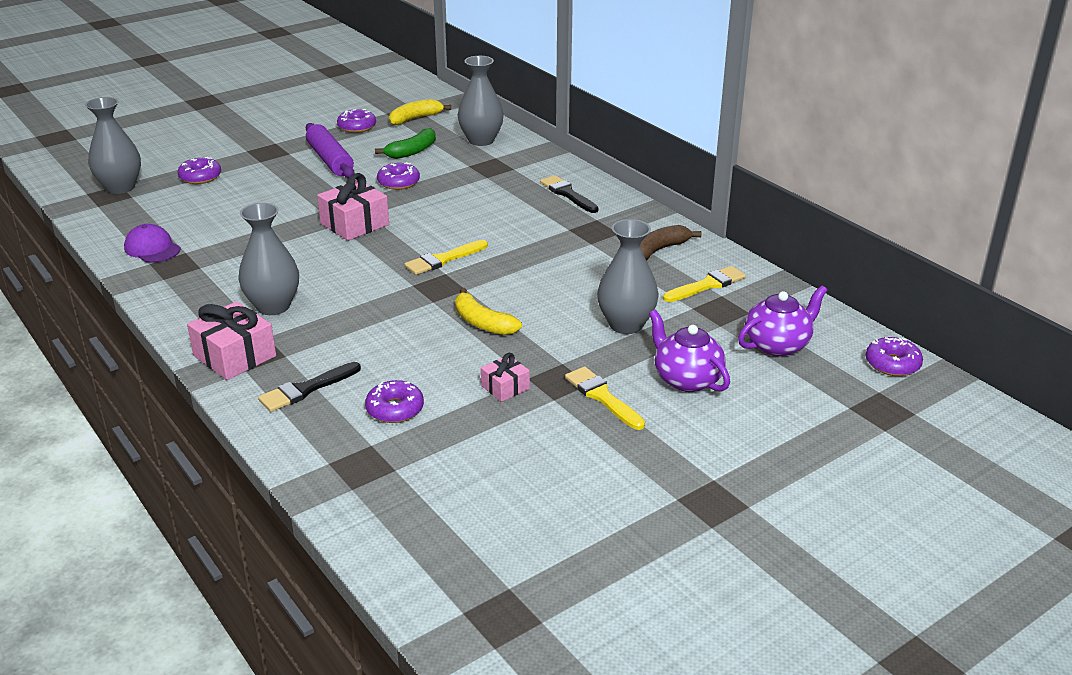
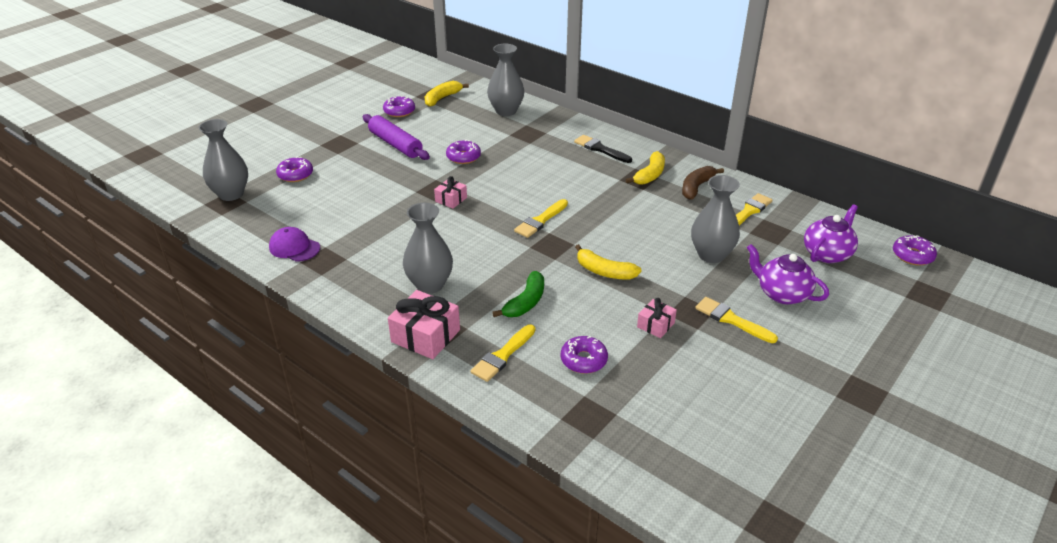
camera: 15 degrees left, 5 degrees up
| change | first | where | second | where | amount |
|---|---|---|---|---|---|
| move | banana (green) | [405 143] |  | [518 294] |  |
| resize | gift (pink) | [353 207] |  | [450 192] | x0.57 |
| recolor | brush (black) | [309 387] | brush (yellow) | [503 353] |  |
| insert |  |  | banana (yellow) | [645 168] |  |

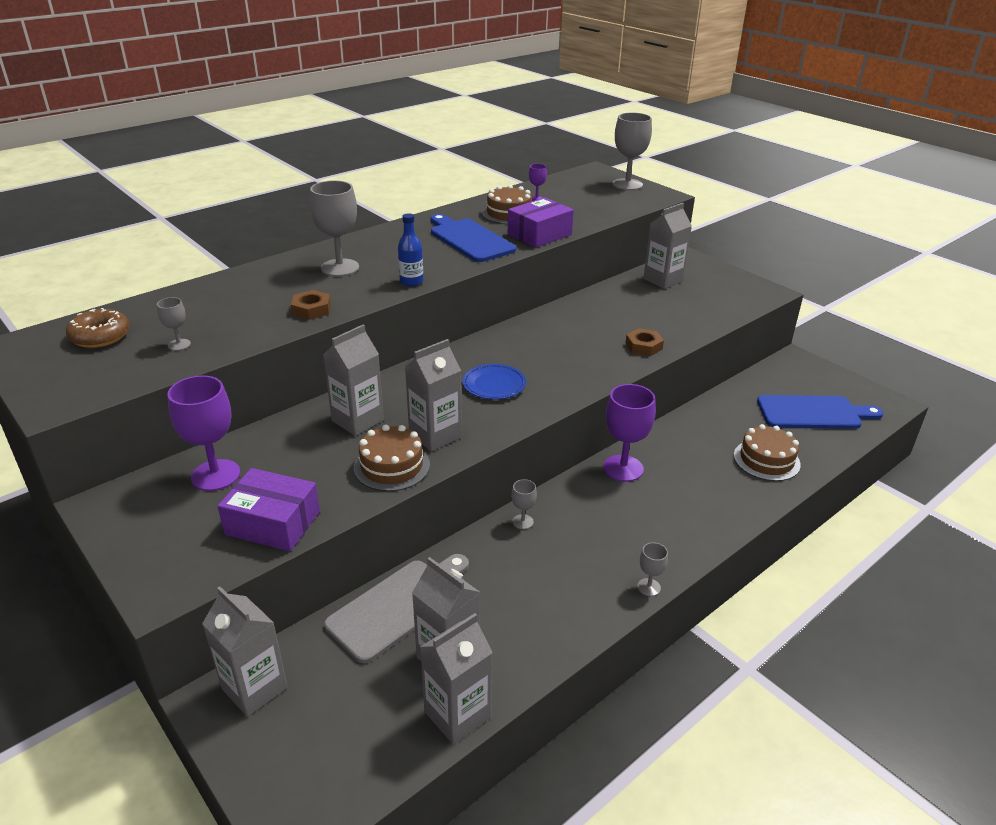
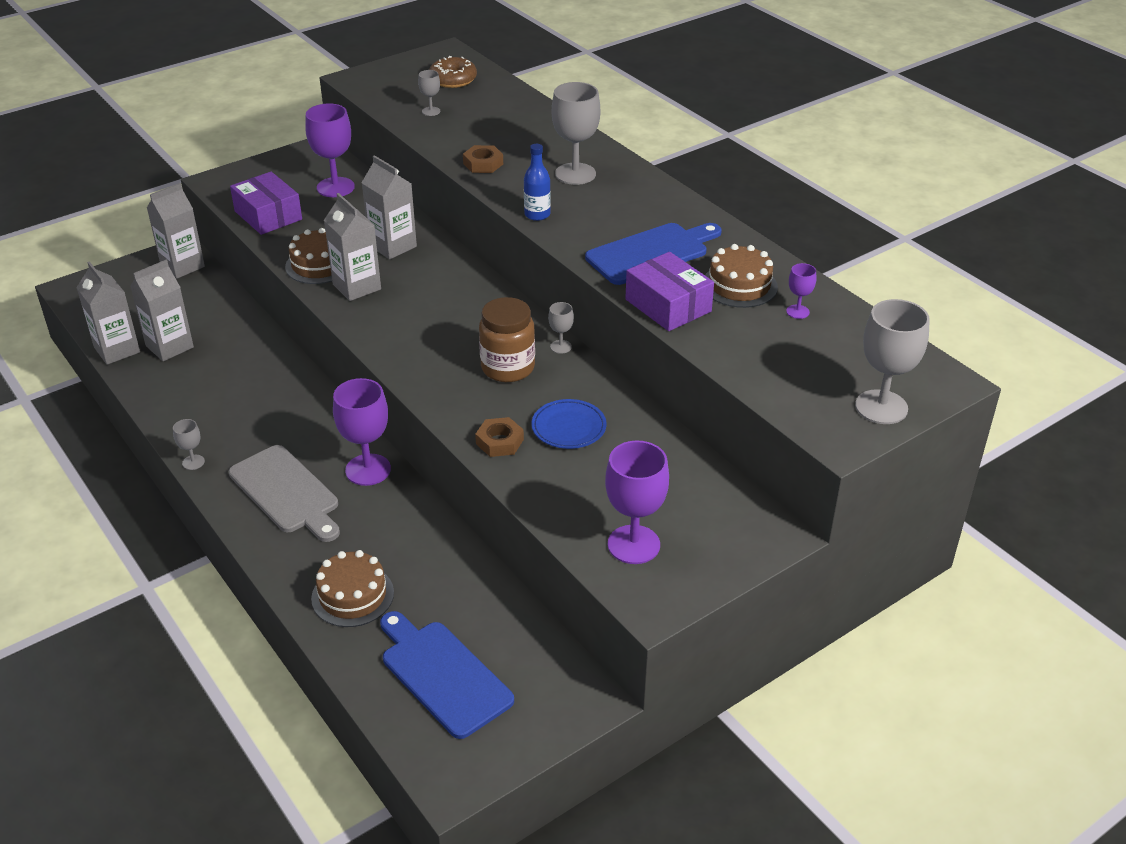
camera: 95 degrees right, 5 degrees up
| change | first | where | second | where | amount |
|---|---|---|---|---|---|
| delete | carton (grey) | [667 246] |  |  |  |
| move | plate (blue) | [494 382] |  | [568 424] |  |
| rotate | cutting board (blue) | [820 412] |  | [447 675] | 135 degrees clockwise |
| rotate | box (purple) | [269 509] |  | [266 203] | 60 degrees counterclockwise |
| move | goblet (grey) | [524 504] |  | [561 328] |  |
| move | cutting board (grey) | [396 608] |  | [284 493] |  |
| insert |  |  | jar (brown) | [507 339] |  |
| insert |  |  | goblet (purple) | [637 502] |  |

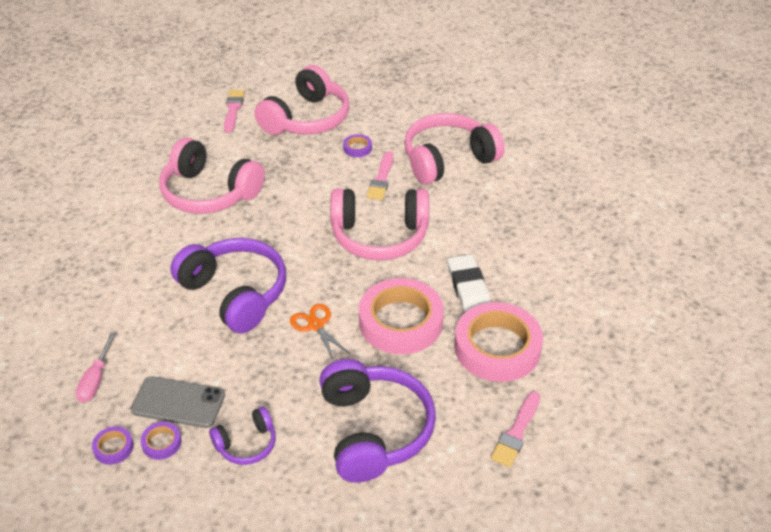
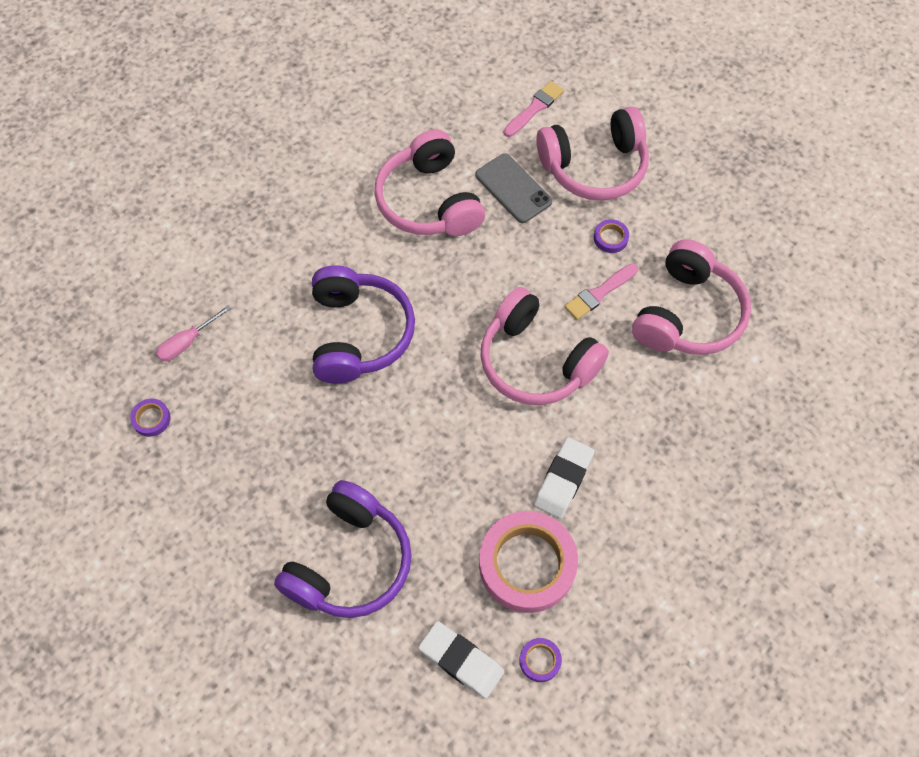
camera: 40 degrees right, 20 degrees up
| change | first | where | second | where | amount |
|---|---|---|---|---|---|
| rotate | headphones (pink) | [454 148] |  | [691 297] | 105 degrees clockwise |
| delete | tape (pink) | [401 316] |  |  |  |
| delete | scissors (orange) | [320 332] |  |  |  |
| move | phone (grey) | [178 402] |  | [514 188] |  |
| replace | brush (pink) | [515 429] | eraser (white) | [461 660] |  |
| delete | headphones (purple) | [242 435] |  |  |  |
| move | tape (purple) | [161 441] |  | [540 660] |  |

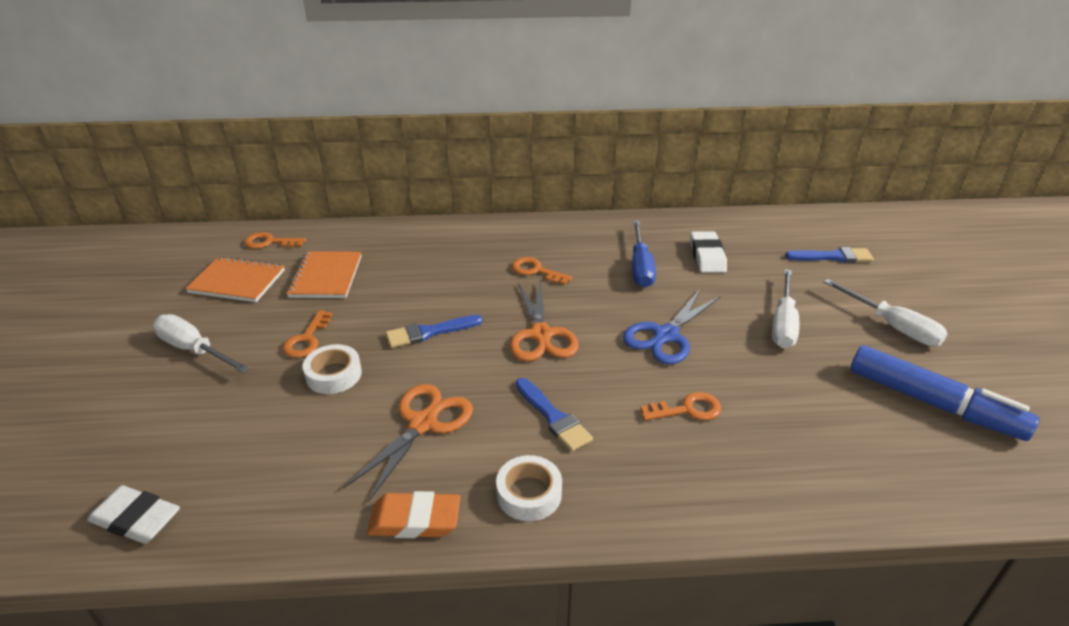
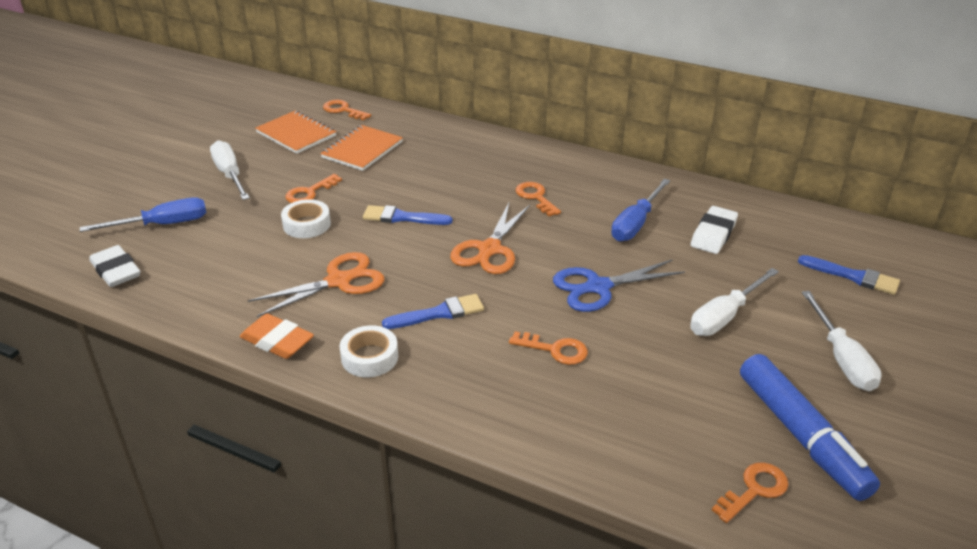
camera: 30 degrees right, 0 degrees up
| change | first | where | second | where | amount |
|---|---|---|---|---|---|
| rotate | brush (blue) | [554 414] |  | [433 311] | 105 degrees counterclockwise |
| insert |  |  | screwdriver (blue) | [143 214] |  |
| insert |  |  | key (orange) | [750 492] |  |

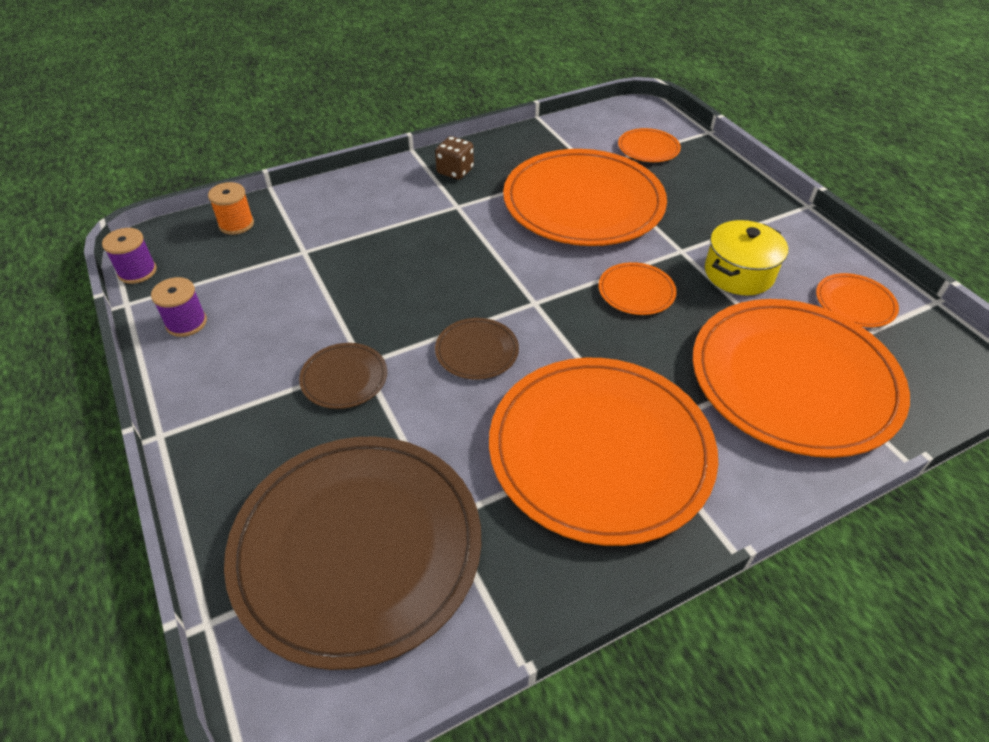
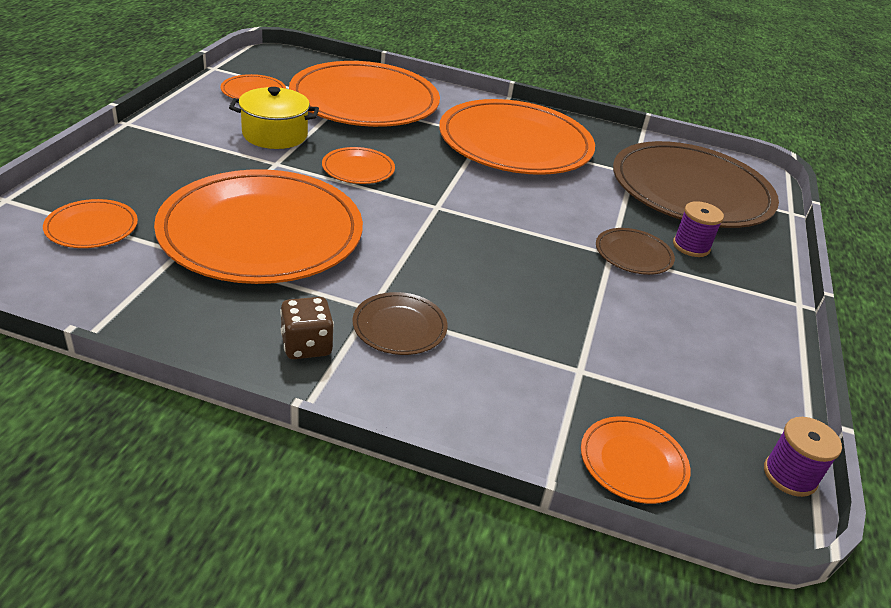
camera: 140 degrees left, 10 degrees down
| change | first | where | second | where | amount |
|---|---|---|---|---|---|
| replace | spool (orange) | [231 208] | plate (orange) | [635 460] |  |
| move | spool (purple) | [179 307] |  | [698 229] |  |
| move | plate (brown) | [477 349] |  | [400 323] |  |

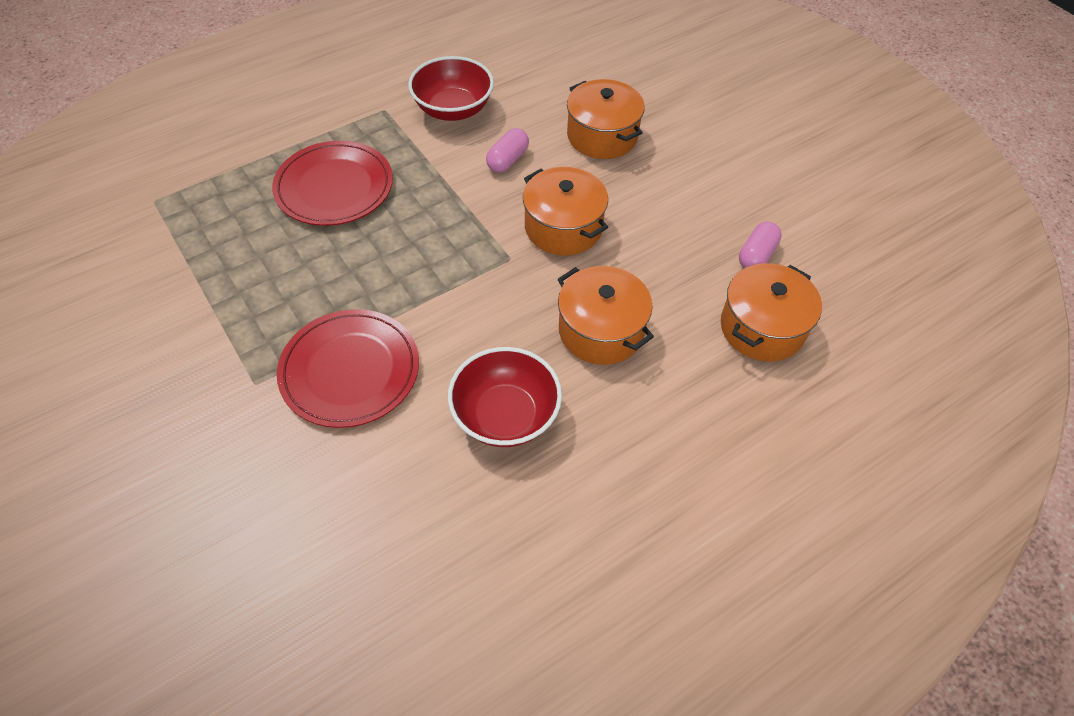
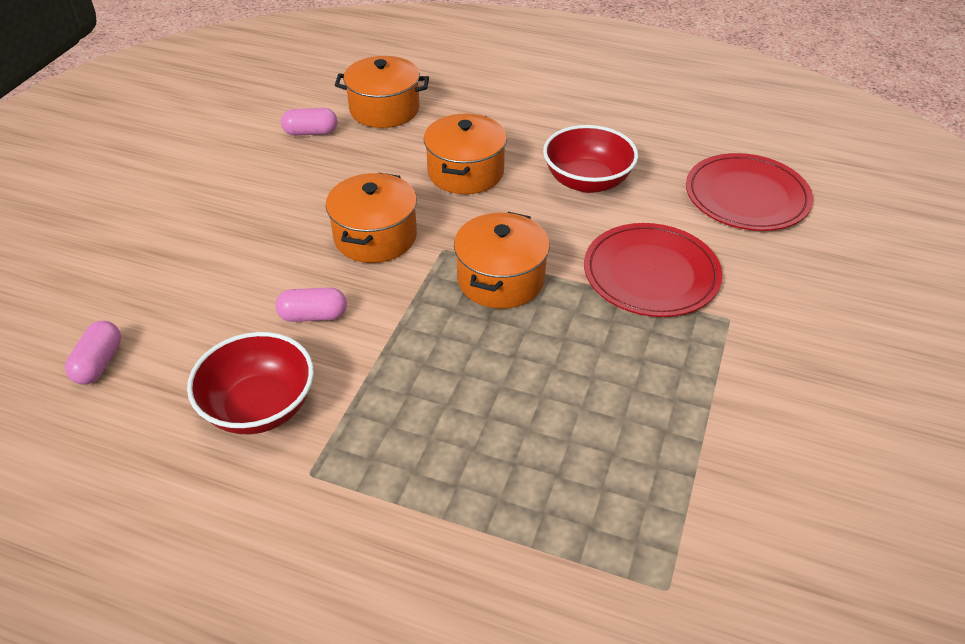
camera: 125 degrees left, 10 degrees down
| change | first | where | second | where | amount |
|---|---|---|---|---|---|
| move | pot (orange) | [606 119] |  | [502 260] |  |
| move | plate (red) | [332 183] |  | [749 192] |  |
| insert |  |  | capsule (pink) | [93 352] |  |

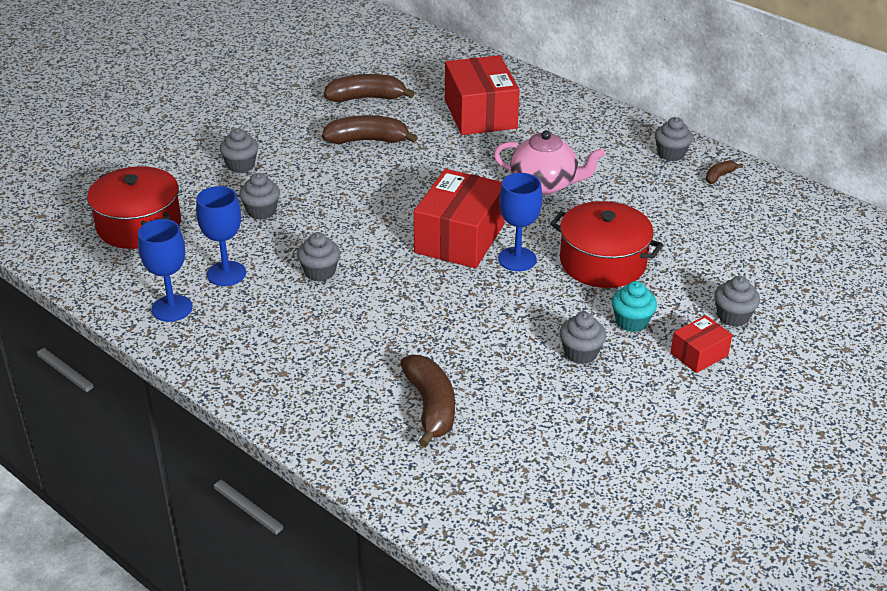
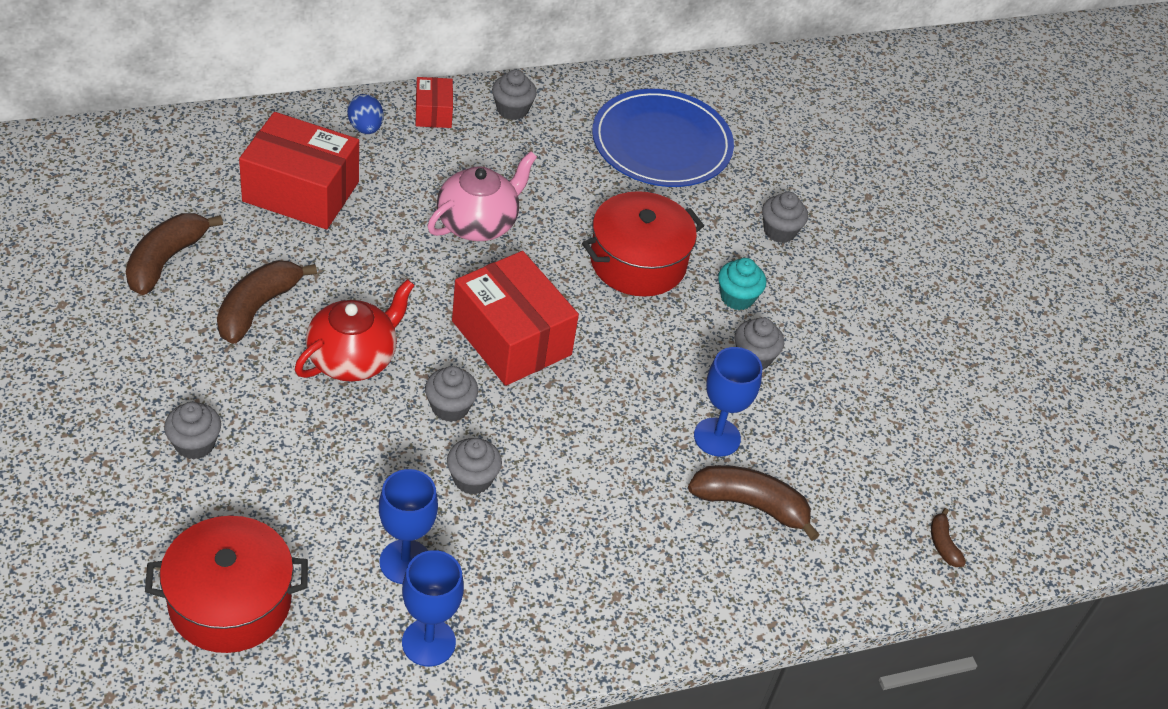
camera: 65 degrees left, 10 degrees up
| change | first | where | second | where | amount |
|---|---|---|---|---|---|
| move | banana (brown) | [724 172] |  | [948 537] |  |
| move | cupcake (grey) | [259 196] |  | [451 394] |  |
| move | goblet (blue) | [520 222] |  | [728 402] |  |
| move | box (red) | [701 344] |  | [434 102] |  |
| insert |  |  | plate (blue) | [663 138] |  |
| insert |  |  | egg (blue) | [365 114] |  |
| insert |  |  | teapot (red) | [355 330] |  |

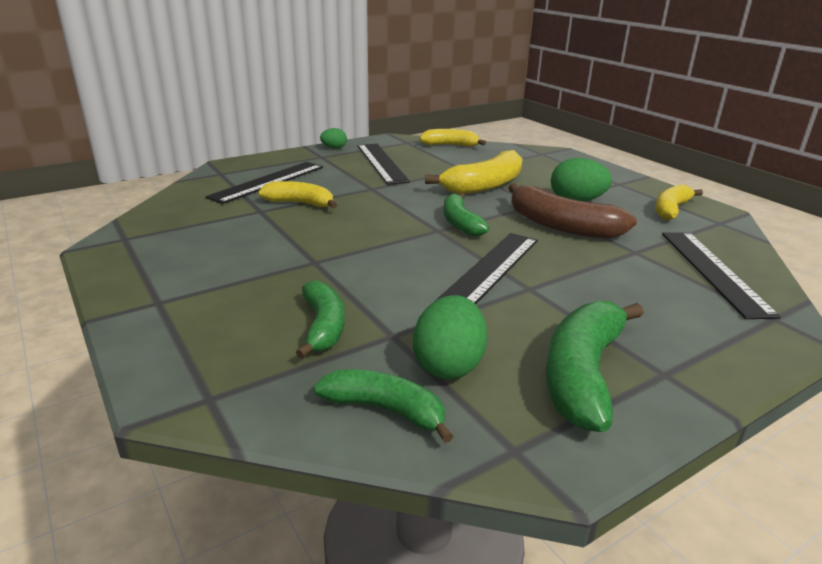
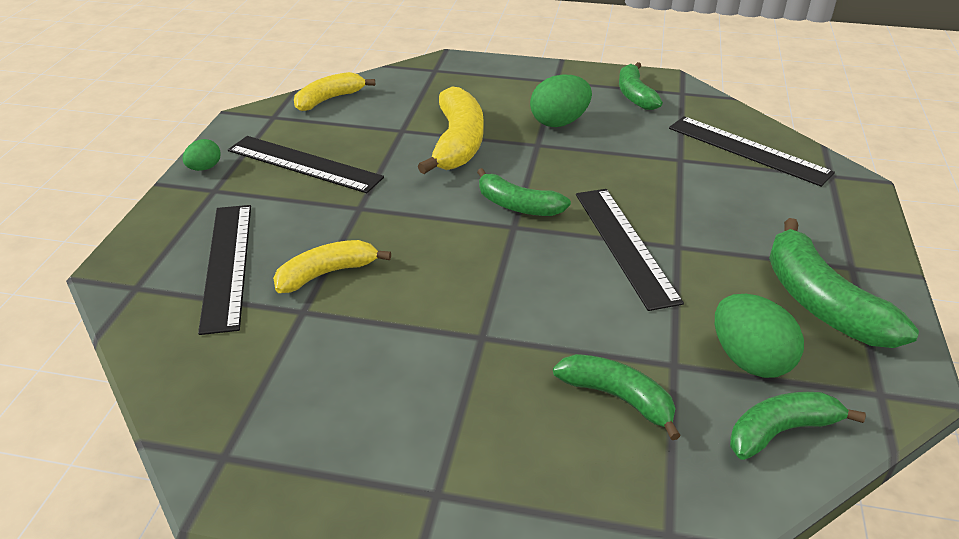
camera: 45 degrees left, 10 degrees up
| change | first | where | second | where | amount |
|---|---|---|---|---|---|
| delete | banana (brown) | [572 211] |  |  |  |
| recolor | banana (yellow) | [679 202] | banana (green) | [641 86] |  |

